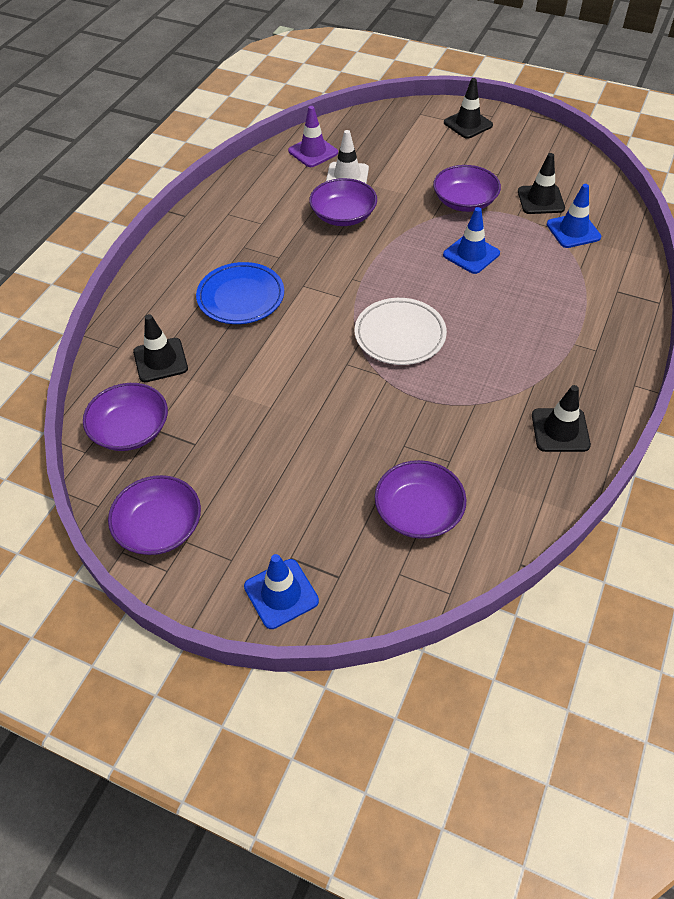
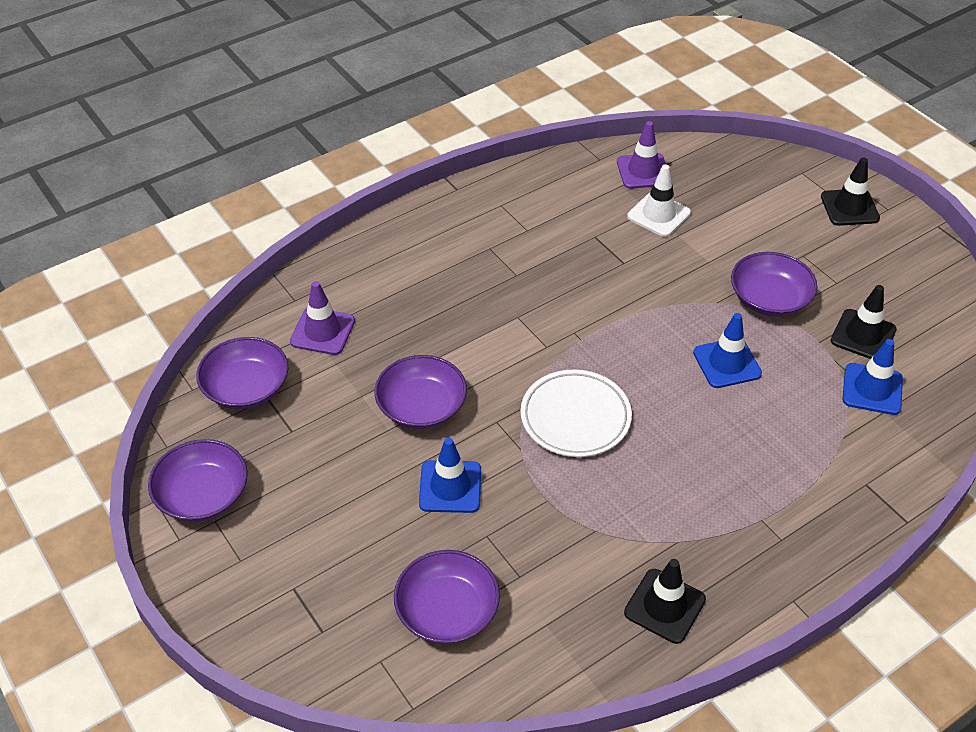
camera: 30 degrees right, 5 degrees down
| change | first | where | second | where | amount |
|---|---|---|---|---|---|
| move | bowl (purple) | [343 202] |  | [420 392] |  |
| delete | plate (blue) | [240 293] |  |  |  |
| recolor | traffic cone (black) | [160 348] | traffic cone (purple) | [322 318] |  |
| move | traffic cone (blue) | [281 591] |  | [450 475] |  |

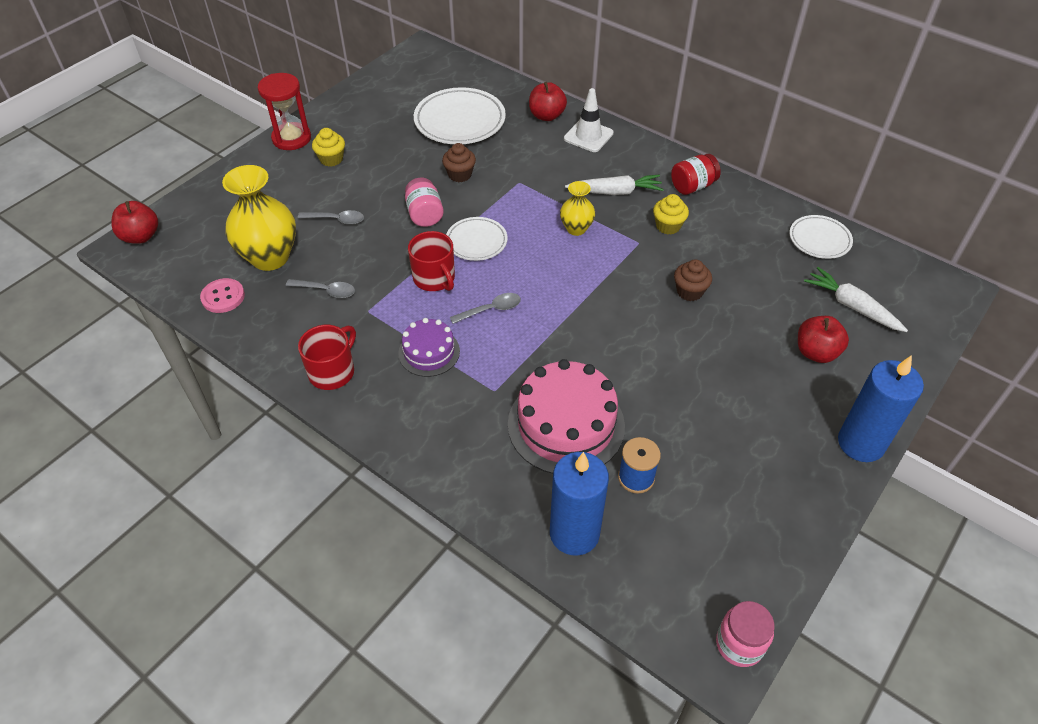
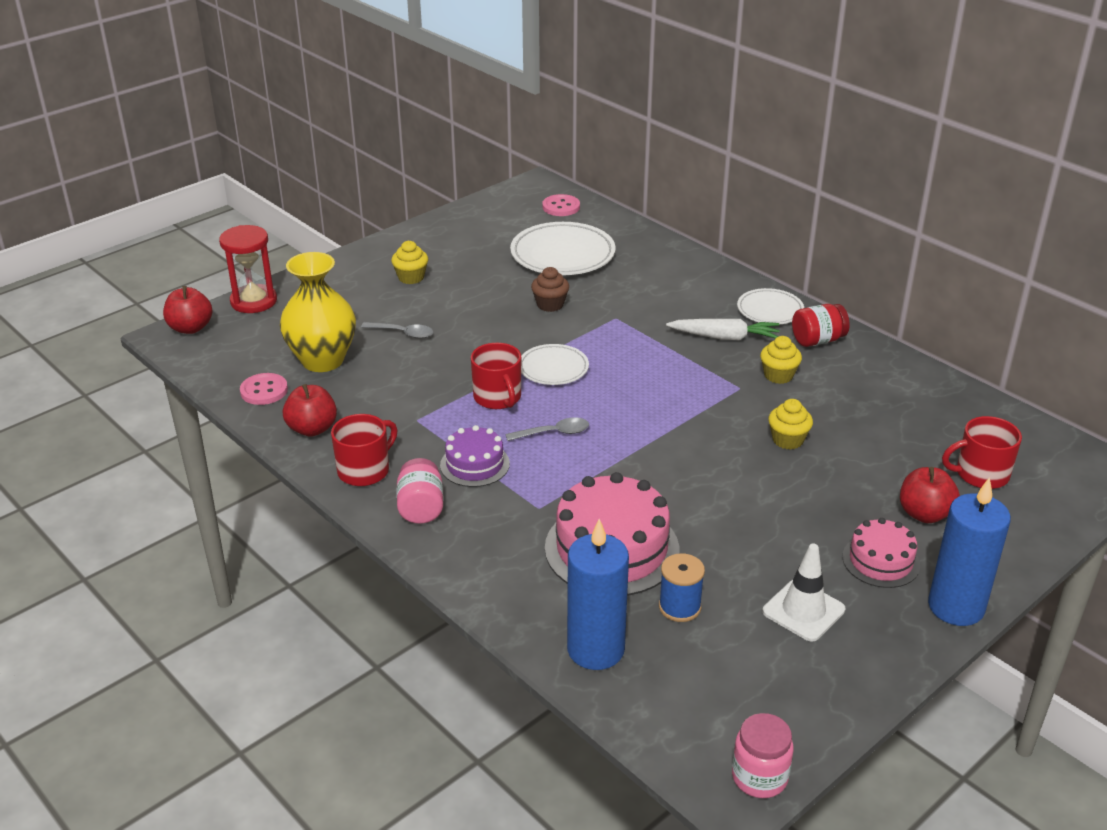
camera: 10 degrees right, 15 degrees down
| change | first | where | second | where | amount |
|---|---|---|---|---|---|
| move | hourglass (red) | [284 111] |  | [248 269] |  |
| move | apple (red) | [548 101] |  | [310 410] |  |
| move | traffic cone (white) | [589 120] |  | [803 593] |  |
| move | jar (pink) | [424 202] |  | [420 491] |  |
| delete | vase (yellow) | [577 208] |  |  |  |
| move | plate (white) | [821 237] |  | [770 306] |  |
| recolor | cupcake (brown) | [693 280] | cupcake (yellow) | [790 424] |  |
| replace | carrot (white) | [856 299] | mug (red) | [982 452] |  |
| delete | spoon (grey) | [320 288] |  |  |  |
| insert |  |  | button (pink) | [561 205] |  |
| insert |  |  | cake (pink) | [881 553] |  |

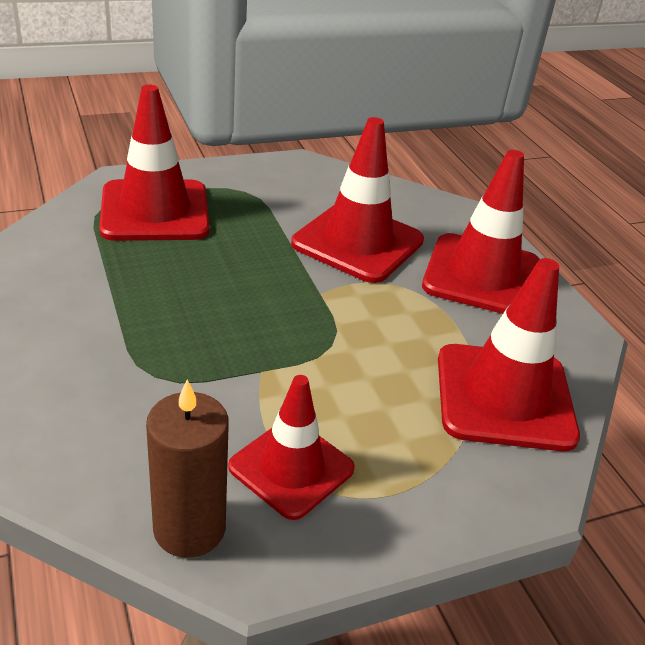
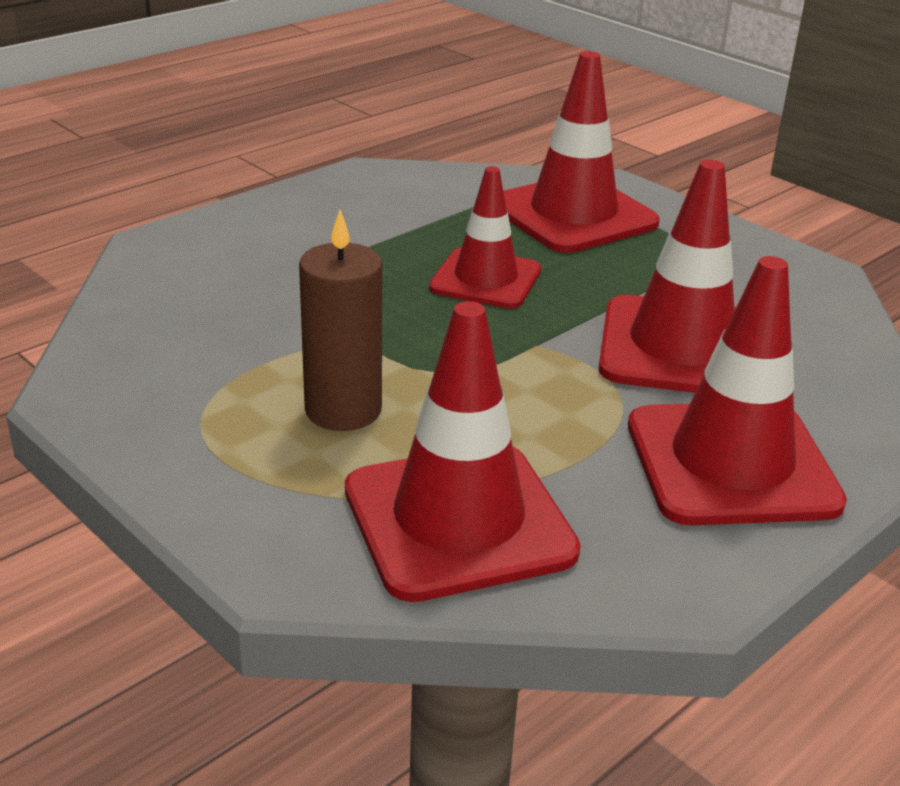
camera: 70 degrees right, 5 degrees down
| change | first | where | second | where | amount |
|---|---|---|---|---|---|
| move | traffic cone (red) | [291 447] |  | [485 237] |  |
| move | candle (brown) | [187 469] |  | [341 320] |  |

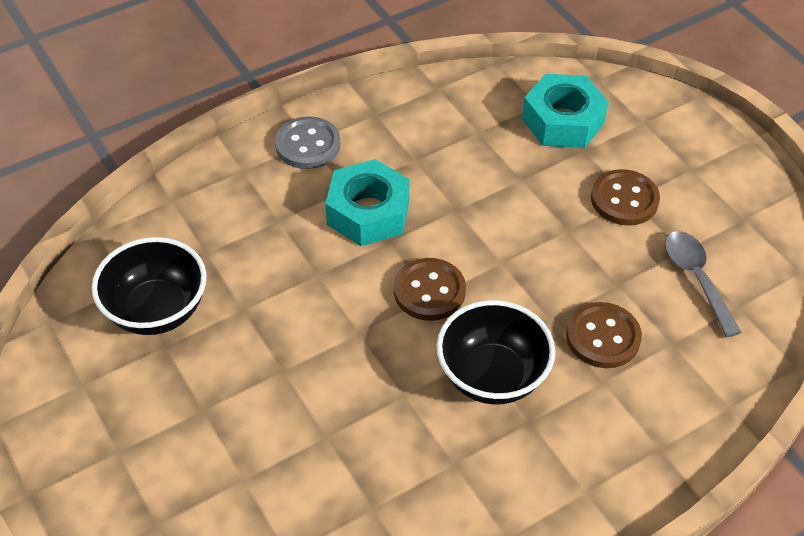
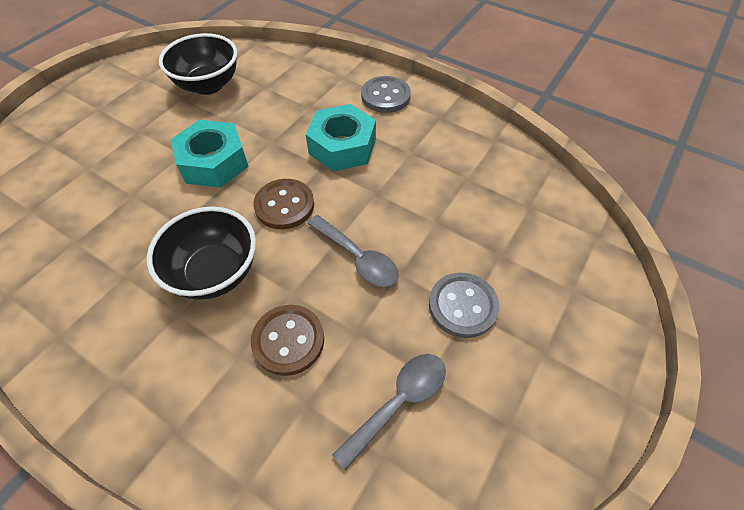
camera: 65 degrees right, 5 degrees up
| change | first | where | second | where | amount |
|---|---|---|---|---|---|
| move | nut (turquoise) | [565 111] |  | [210 154] |  |
| recolor | button (brown) | [625 197] | button (grey) | [464 305] |  |
| insert |  |  | spoon (grey) | [353 251] |  |

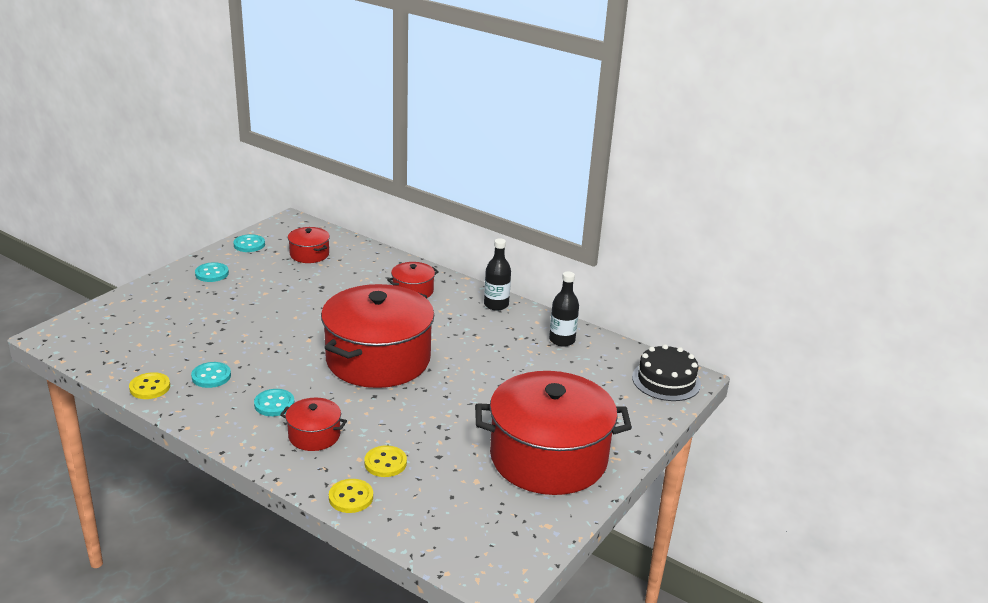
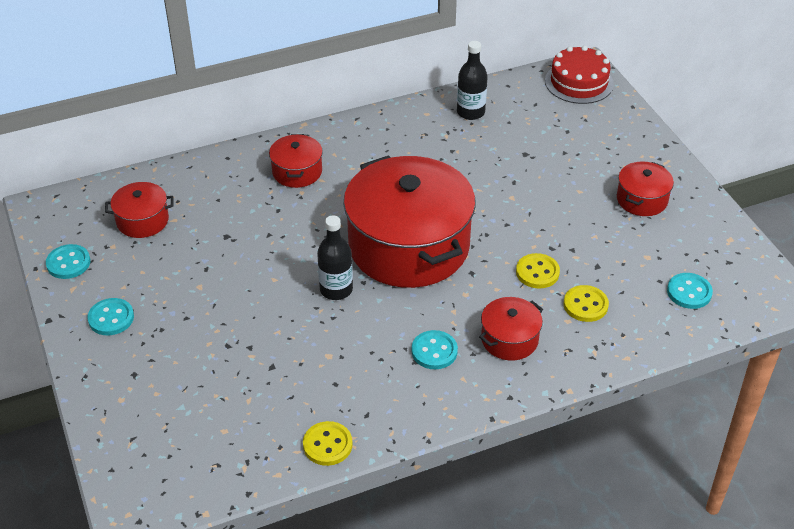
camera: 55 degrees left, 15 degrees up
| change | first | where | second | where | amount |
|---|---|---|---|---|---|
| move | bottle (black) | [497 274] |  | [335 257] |  |
| recolor | cake (black) | [666 372] | cake (red) | [579 75] |  |
| move | button (turquoise) | [211 375] |  | [690 291] |  |
| resize | pot (red) | [553 433] |  | [645 188] | x0.44 |
| move | button (yellow) | [351 496] |  | [538 270] |  |

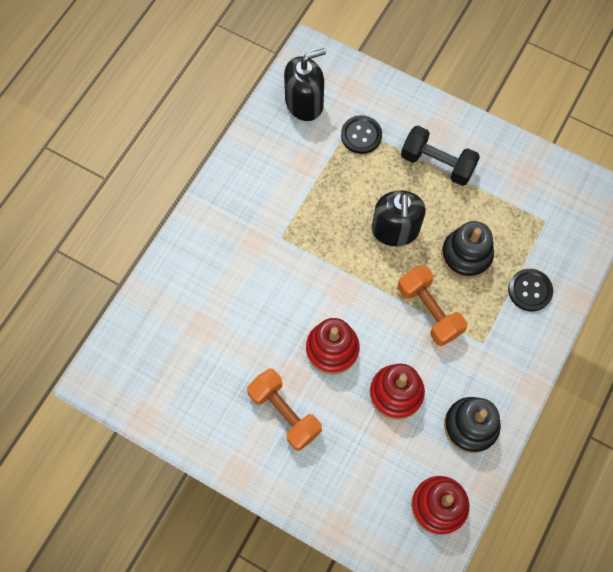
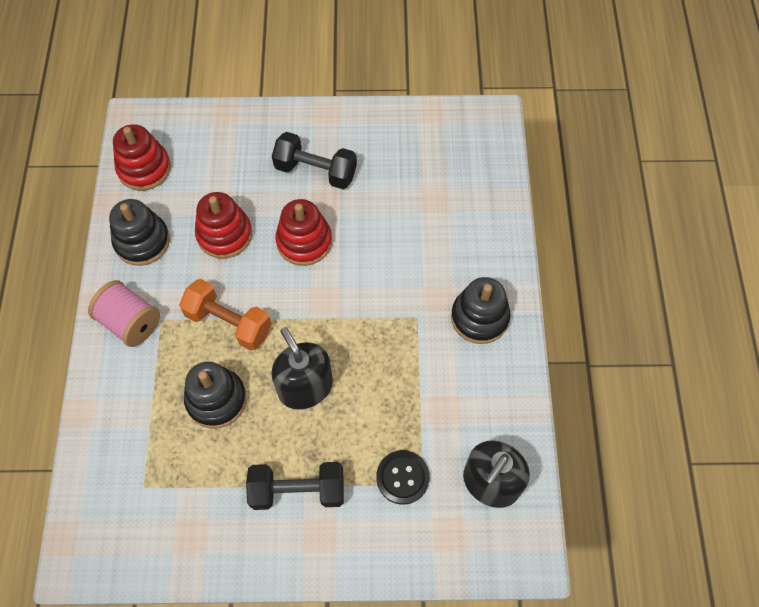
camera: 150 degrees right, 5 degrees down
| change | first | where | second | where | amount |
|---|---|---|---|---|---|
| delete | button (black) | [530 290] |  |  |  |
| recolor | dumbbell (orange) | [284 409] | dumbbell (black) | [314 160] |  |
| insert |  |  | stacking toy (black) | [481 310] |  |
| insert |  |  | spool (pink) | [124 313] |  |

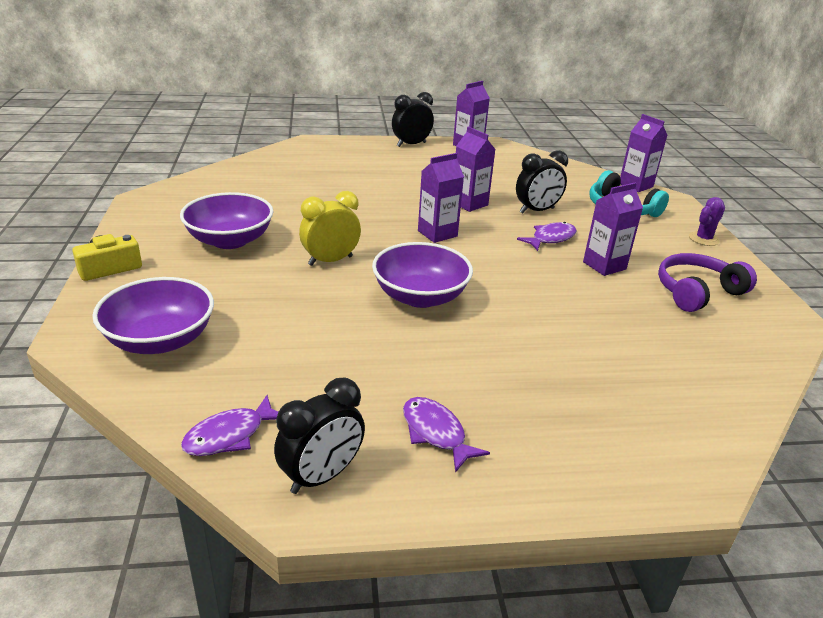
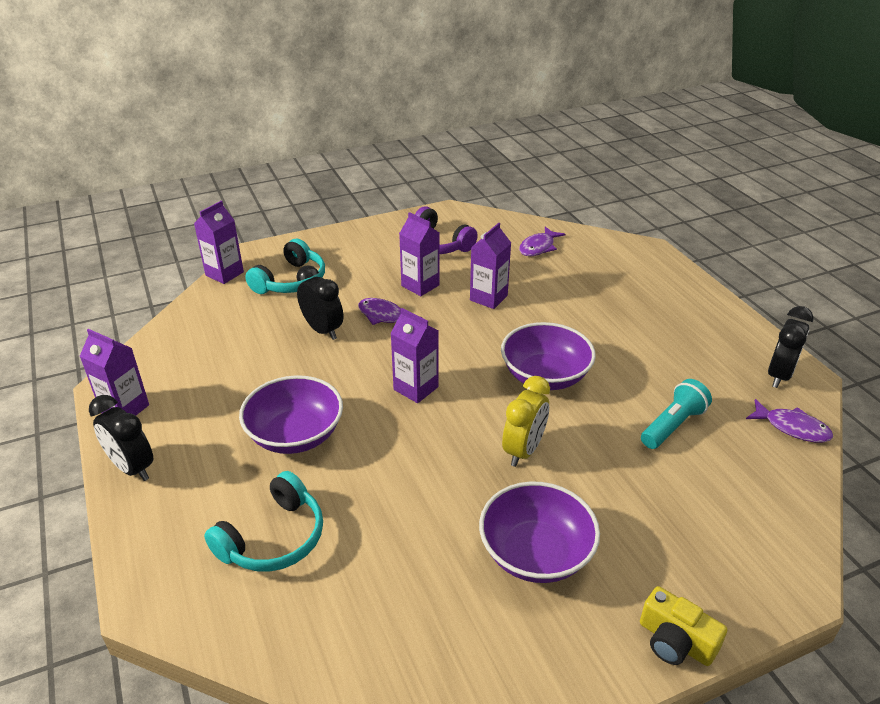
camera: 105 degrees left, 5 degrees up
| change | first | where | second | where | amount |
|---|---|---|---|---|---|
| move | carton (purple) | [476 169] |  | [490 266] |  |
| rotate | clock (yellow) | [330 228] |  | [526 421] | 105 degrees counterclockwise |
| delete | cactus (purple) | [707 221] |  |  |  |
| move | bowl (purple) | [153 315] |  | [291 414] |  |
| rotate | clock (black) | [319 435] |  | [791 347] | 90 degrees clockwise |
| move | fish (purple) | [446 435] |  | [542 241] |  |
| insert |  |  | flashlight (turquoise) | [676 414] |  |
| insert |  |  | headphones (turquoise) | [263 521] |  |

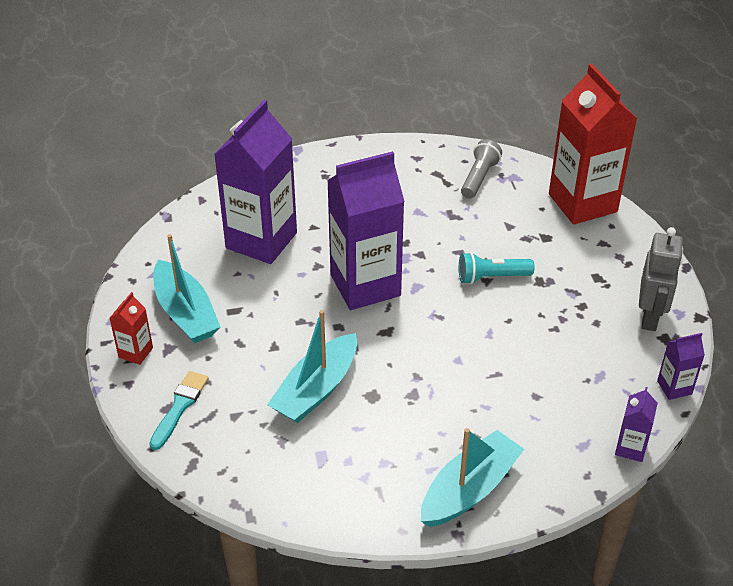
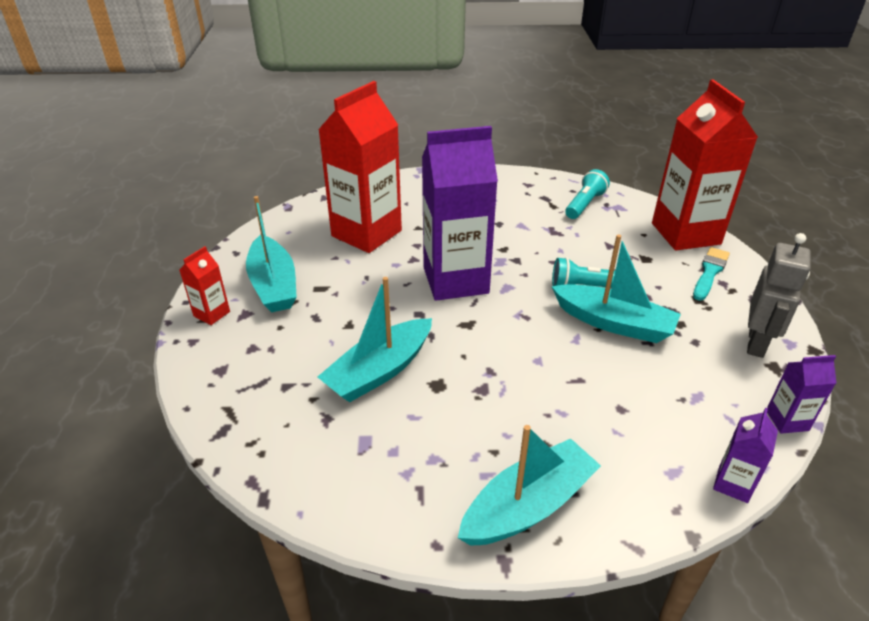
camera: 10 degrees right, 5 degrees down
| change | first | where | second | where | amount |
|---|---|---|---|---|---|
| recolor | carton (purple) | [255 182] | carton (red) | [360 167] |  |
| recolor | flashlight (grey) | [481 169] | flashlight (turquoise) | [587 194] |  |
| move | brush (turquoise) | [179 410] |  | [711 274] |  |
| insert |  |  | boat (turquoise) | [616 288] |  |

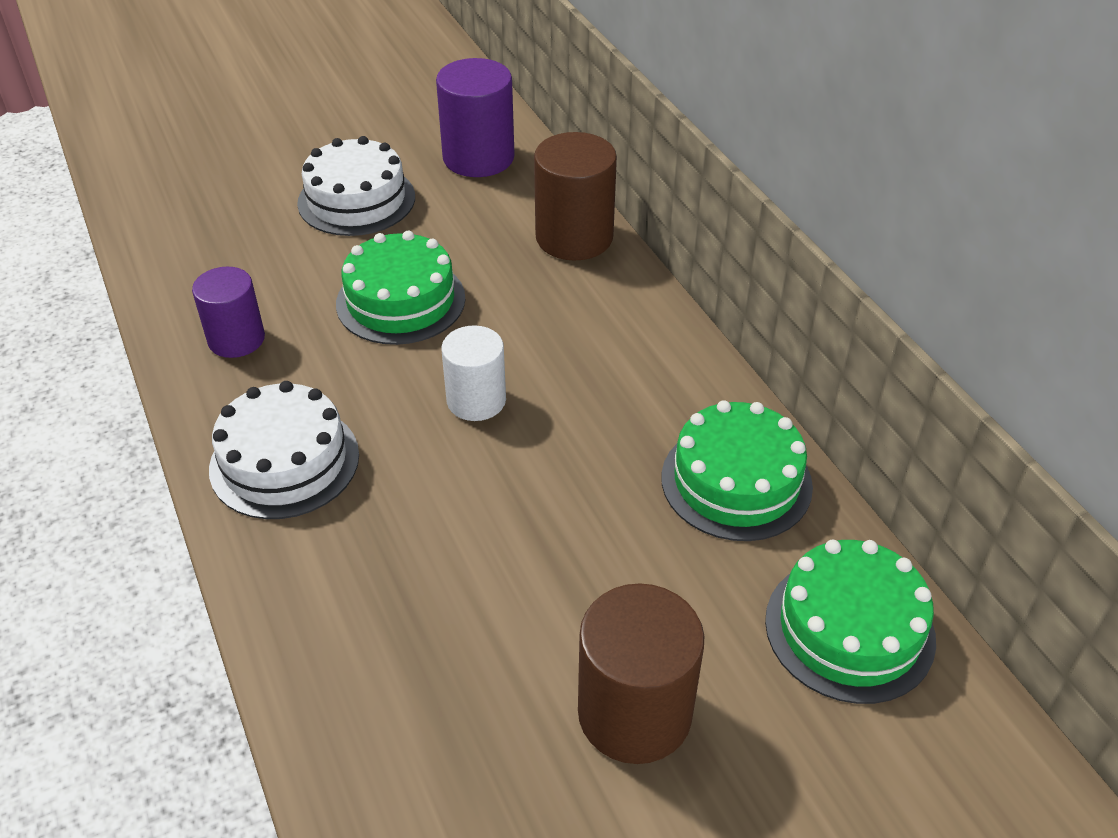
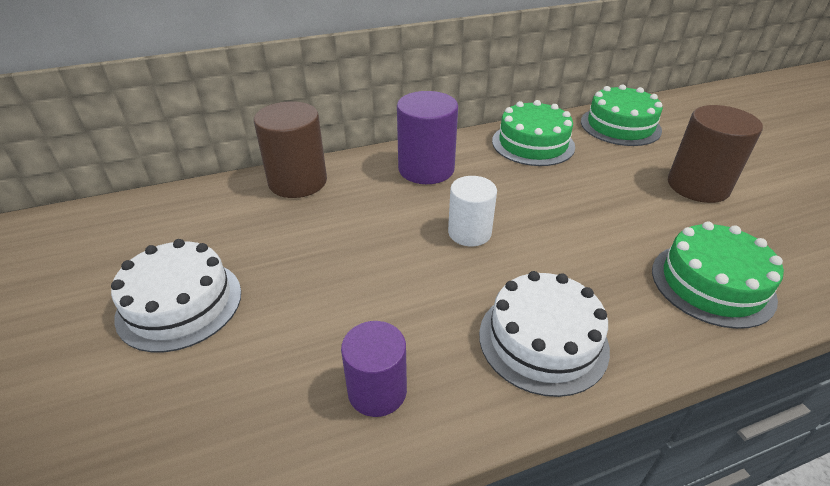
camera: 85 degrees left, 5 degrees down
| change | first | where | second | where | amount |
|---|---|---|---|---|---|
| move | cylinder (purple) | [475 117] |  | [427 137] |  |
| move | cake (green) | [400 288] |  | [718 275] |  |

